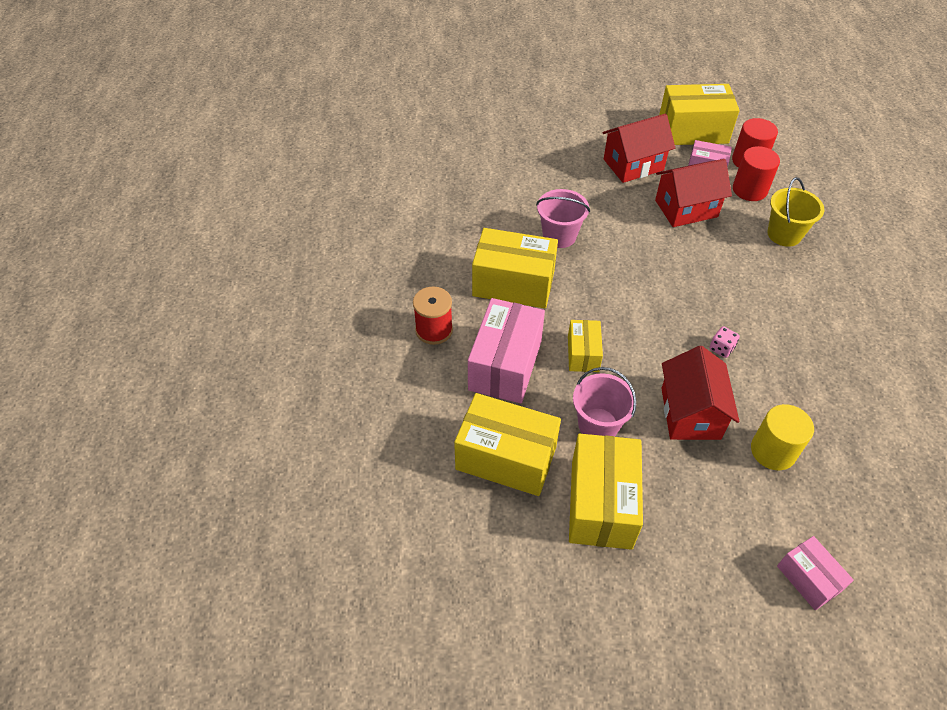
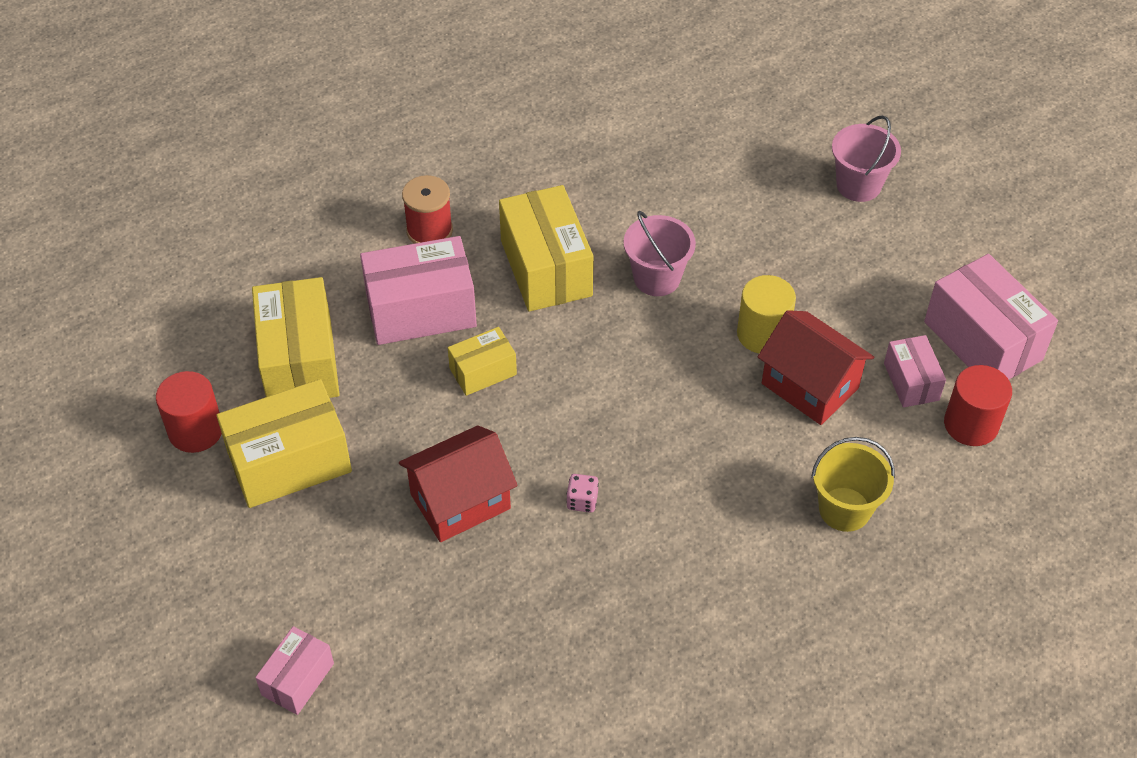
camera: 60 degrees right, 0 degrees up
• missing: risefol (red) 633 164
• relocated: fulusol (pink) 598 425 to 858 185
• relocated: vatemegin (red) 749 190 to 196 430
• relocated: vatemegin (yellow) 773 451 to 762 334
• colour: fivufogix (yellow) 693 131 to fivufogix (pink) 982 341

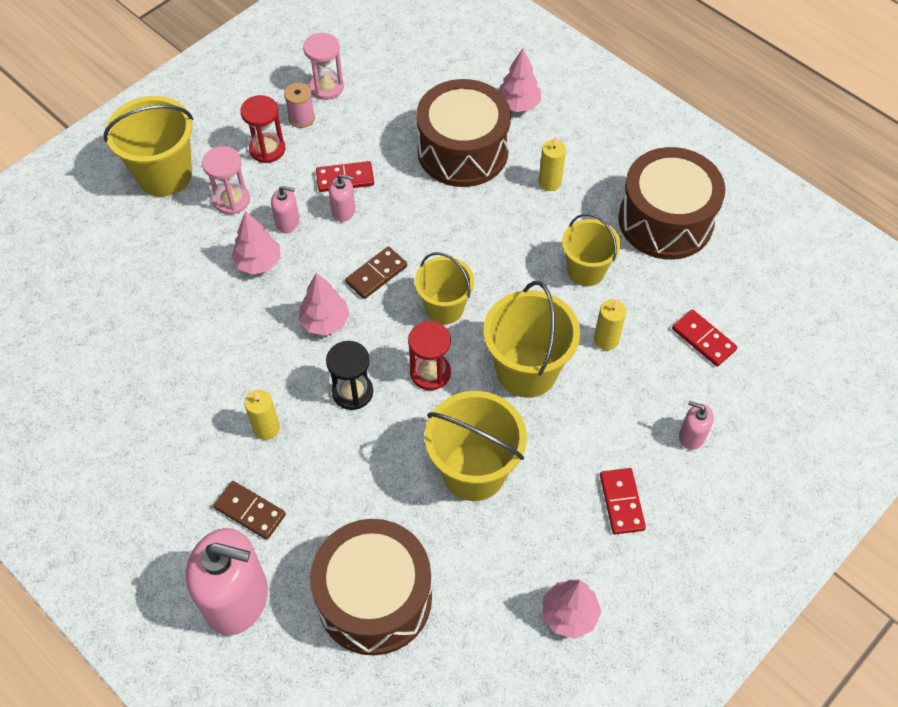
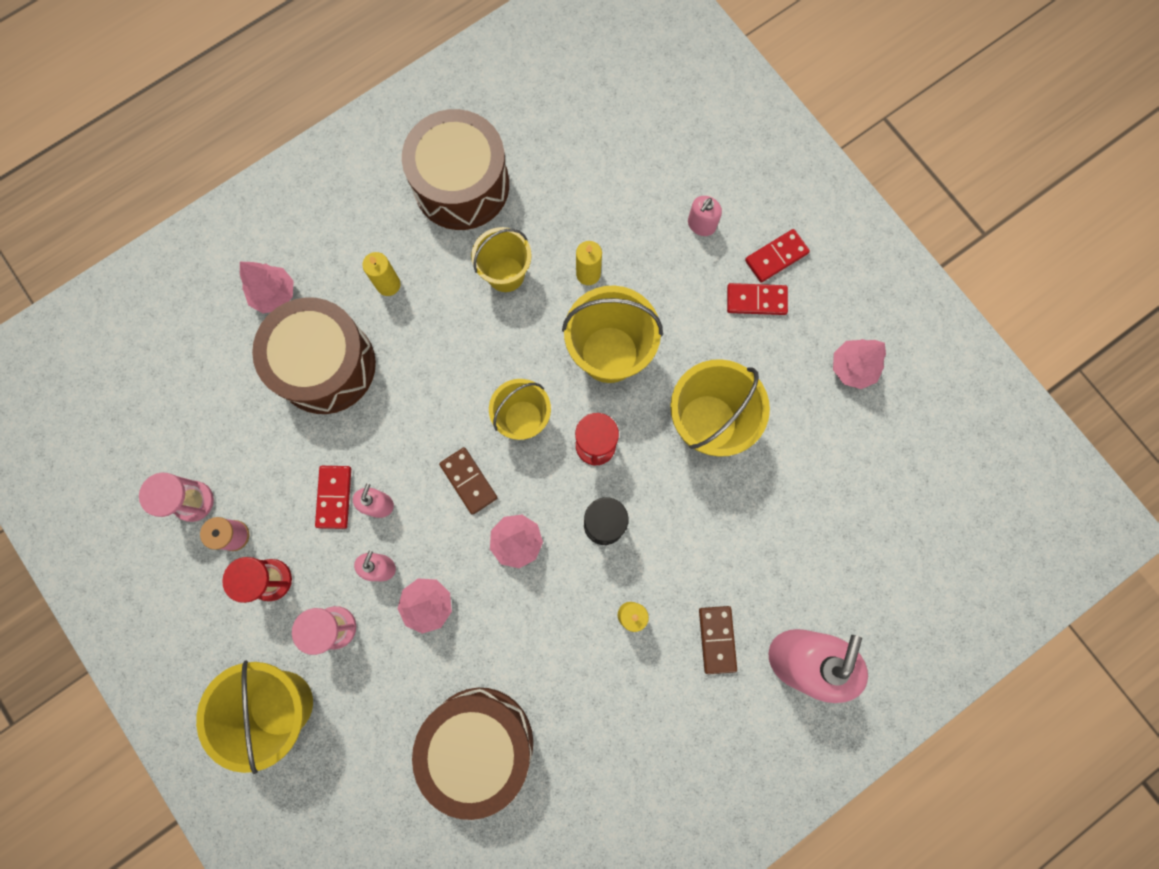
camera: 80 degrees left, 20 degrees up
• relocated: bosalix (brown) 374 598 to 479 743
• relocated: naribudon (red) 703 339 to 776 257
• spun: naribudon (brown) 250 511 = 717 639 45 degrees counterclockwise

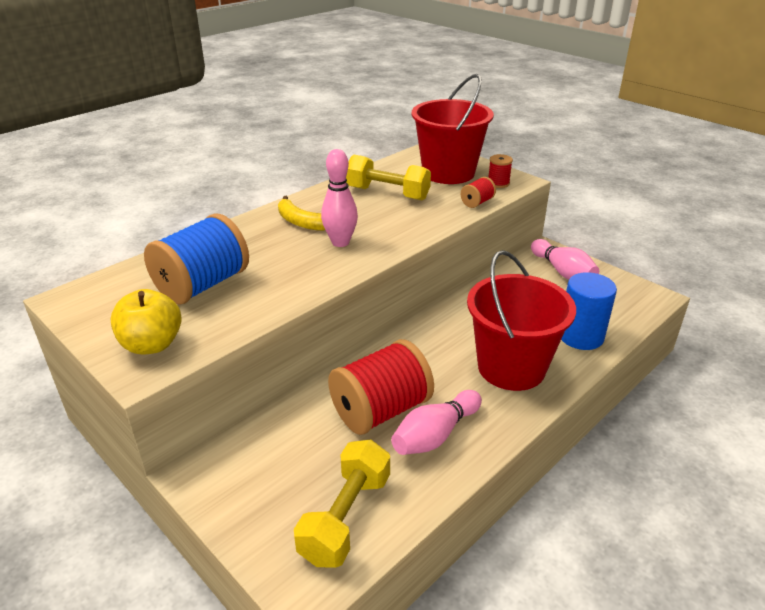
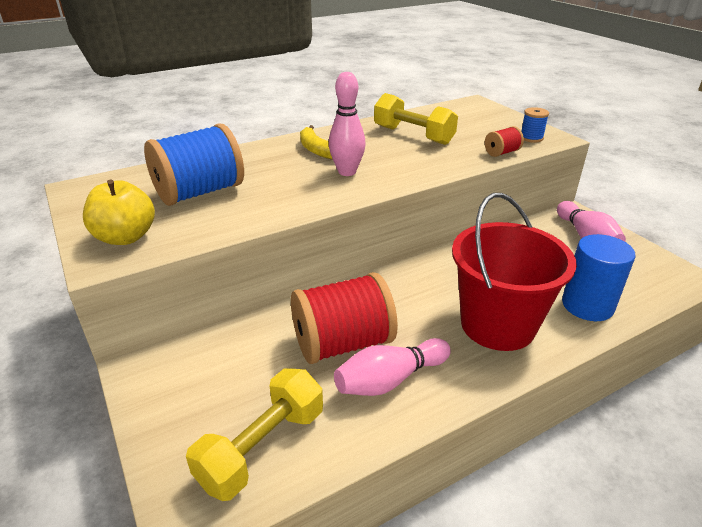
camera: 15 degrees right, 0 degrees up
• missing: fulusol (red) 448 173
• colour: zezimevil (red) 498 183 to zezimevil (blue) 531 138

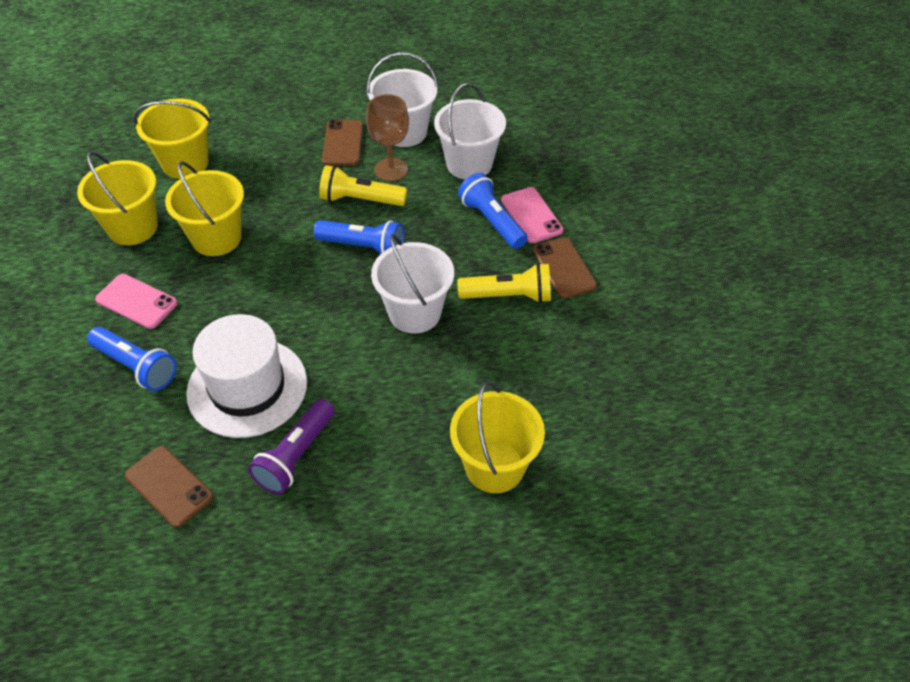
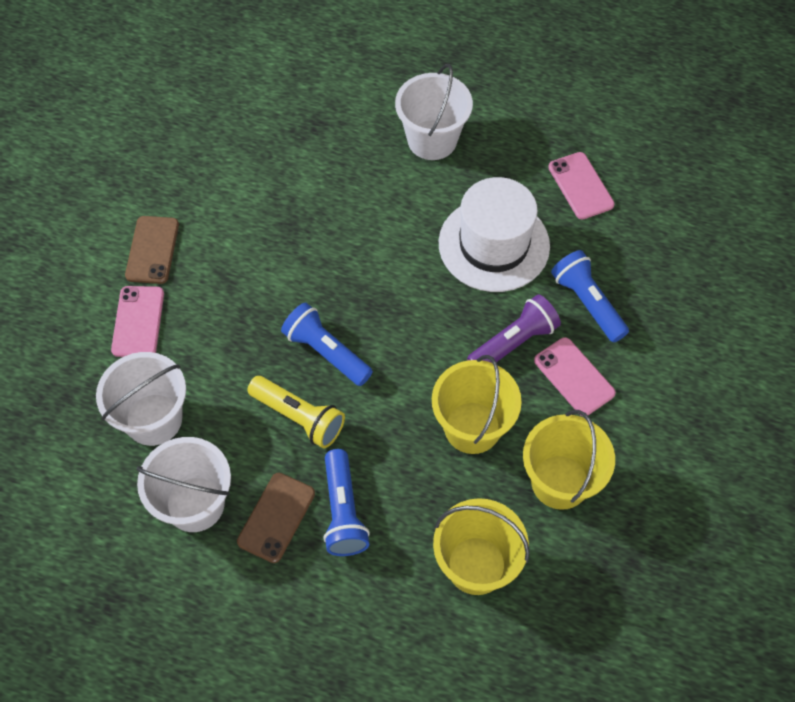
camera: 155 degrees left, 10 degrees up
• missing: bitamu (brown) 391 169
• missing: fulusol (yellow) 494 466
• missing: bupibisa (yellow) 508 296
• relocated: bupibisa (purple) 296 456 to 514 342
• relocated: fulusol (white) 415 313 to 432 140
• relocated: bupibisa (blue) 492 221 to 343 512
• colour: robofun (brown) 169 486 to robofun (pink) 580 186

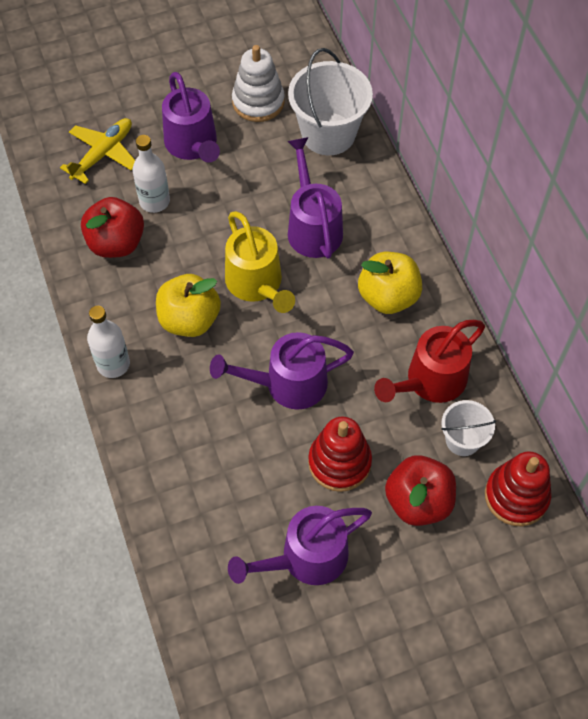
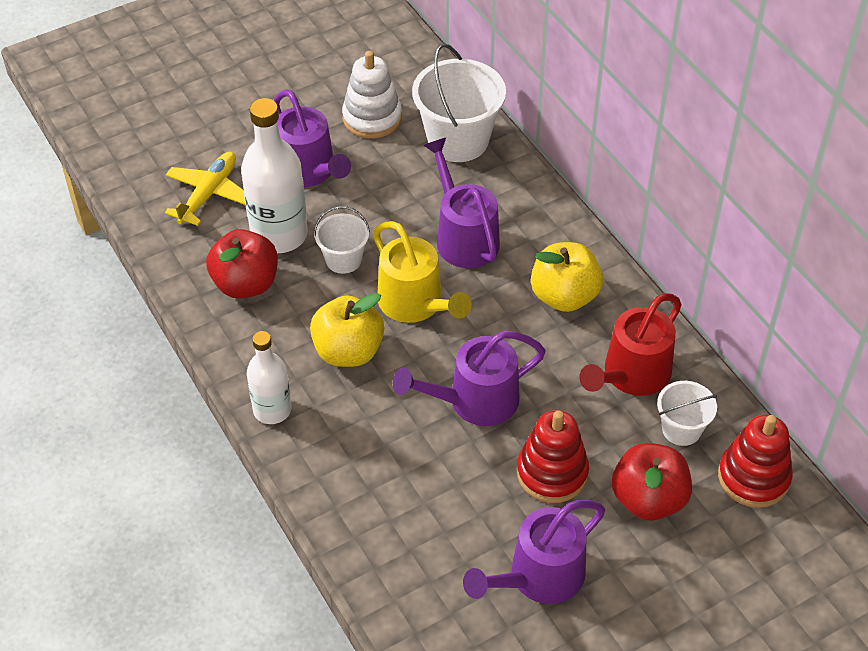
camera: 10 degrees left, 10 degrees down
• appeared: fulusol (white) 343 260
• size: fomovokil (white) 154 201 = 279 235 x1.62

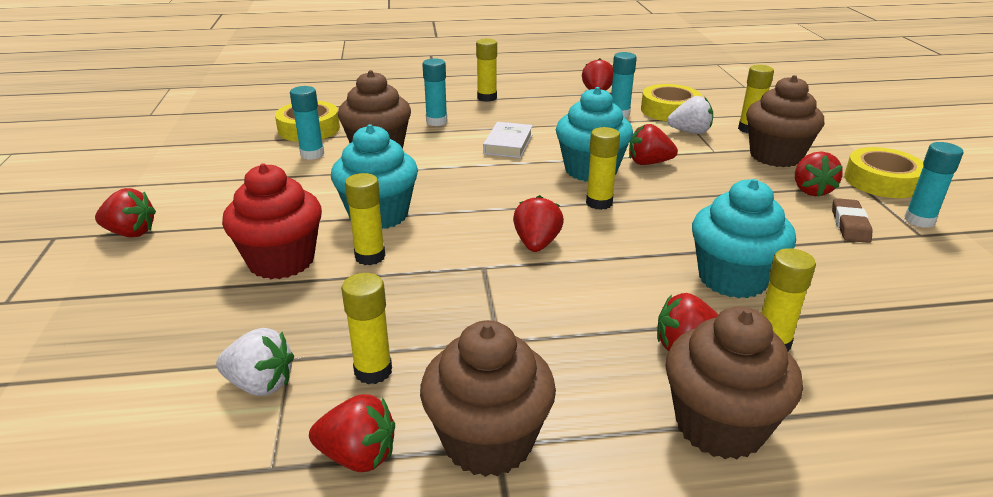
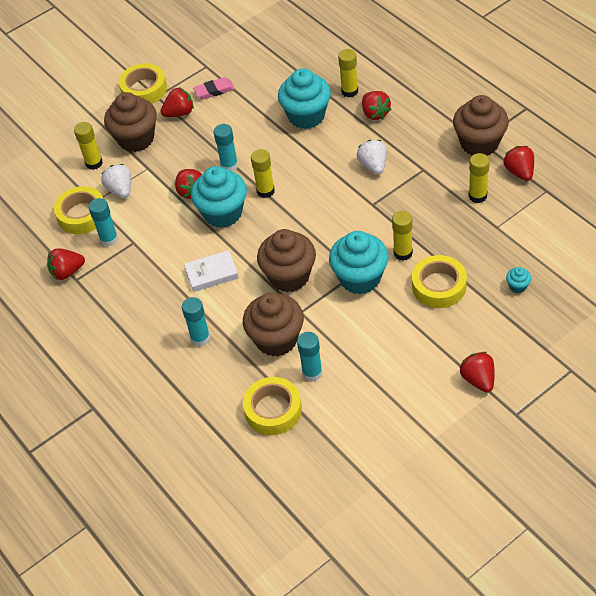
camera: 115 degrees left, 20 degrees up
• missing: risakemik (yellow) 487 98
• missing: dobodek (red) 536 244
• appeared: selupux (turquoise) 517 286
• relocated: dobodek (white) 260 384 to 373 165
• relocated: selupux (brown) 719 425 to 289 276
• relocated: risakemik (turquoise) 919 220 to 229 165
• exchanged: selupux (red) 281 261 to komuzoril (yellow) 439 286
• colour: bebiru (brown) 849 225 to bebiru (pink) 214 91

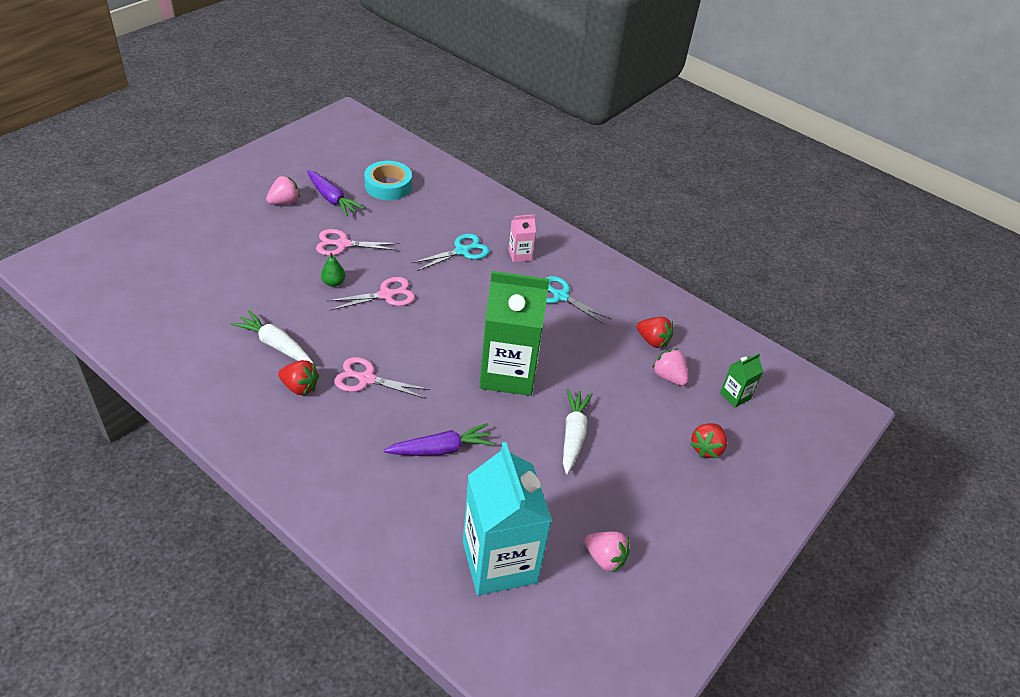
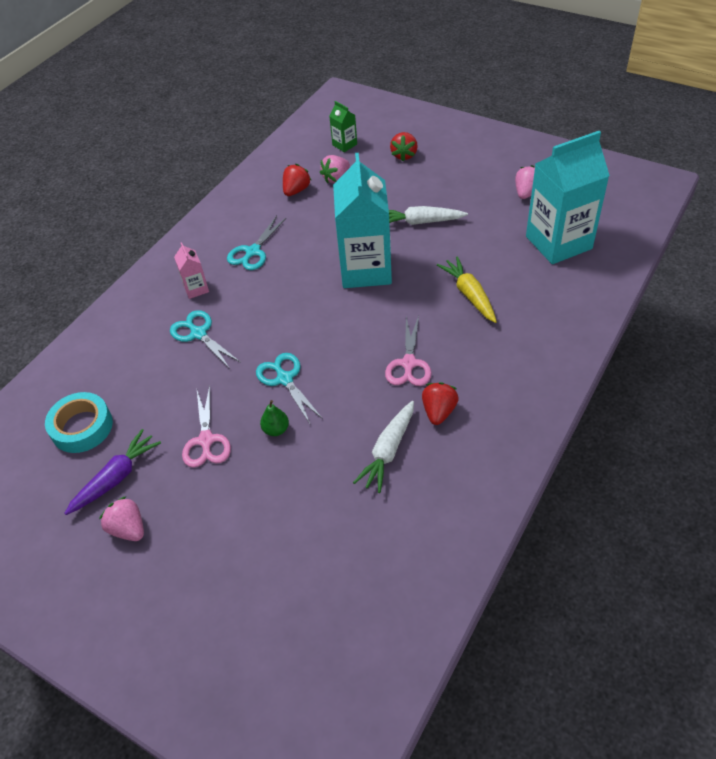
camera: 90 degrees left, 5 degrees up
• colour: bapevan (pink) 386 295 to bapevan (turquoise) 284 379
• colour: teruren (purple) 441 449 to teruren (yellow) 469 295
• colour: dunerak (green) 508 373 to dunerak (turquoise) 365 270
• spun: dobodek (red) 706 448 = 404 155 75 degrees clockwise

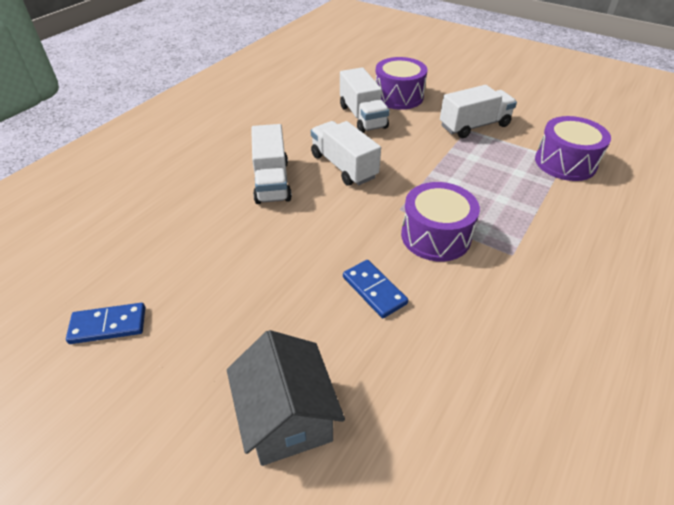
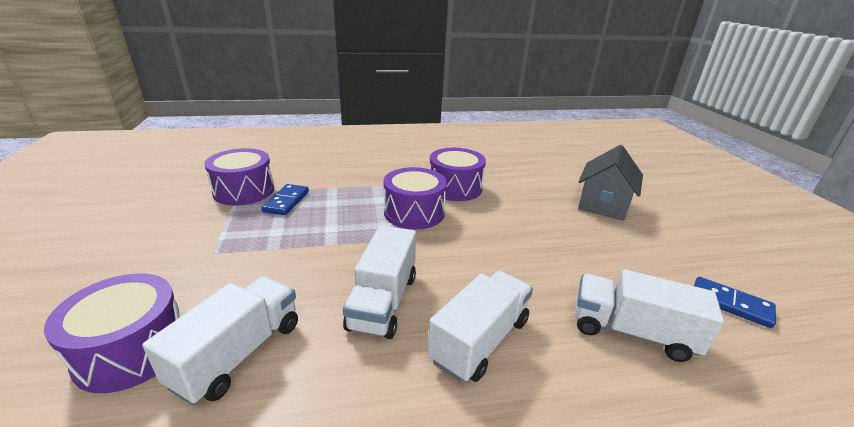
camera: 135 degrees left, 15 degrees down
• appeared: bosalix (purple) 455 188
• relocated: naribudon (blue) 374 290 to 286 201
• relocated: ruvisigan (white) 474 126 to 631 332

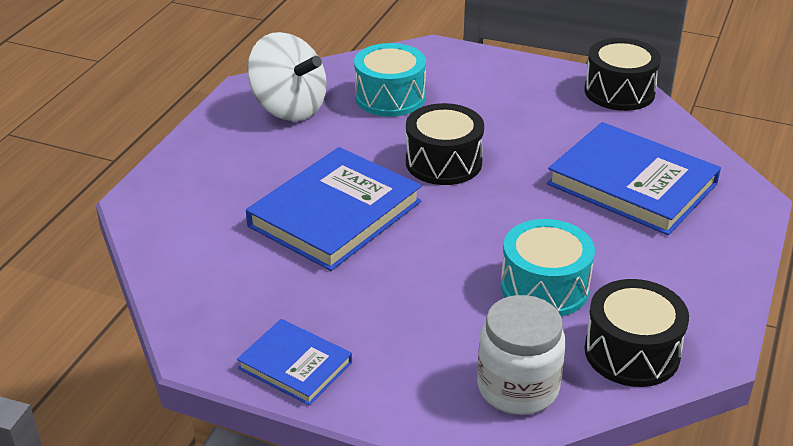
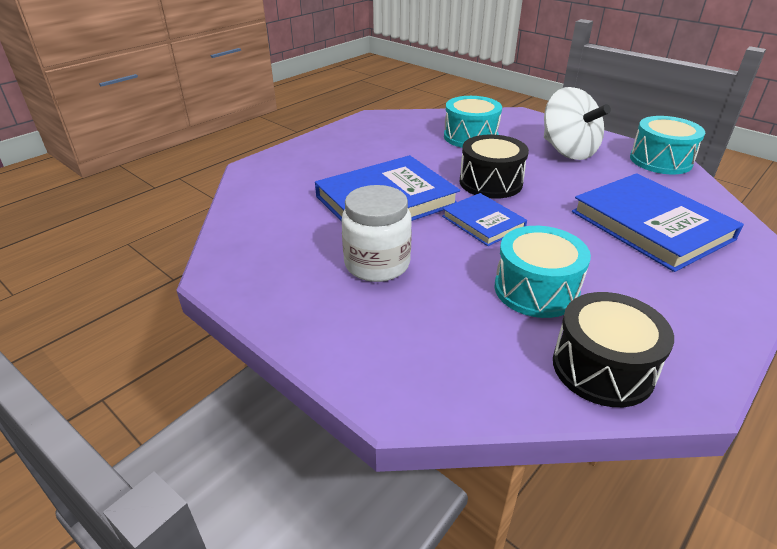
camera: 20 degrees right, 0 degrees up
• relocated: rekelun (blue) 295 365 to 483 222
• relocated: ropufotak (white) 289 108 to 567 151
• relocated: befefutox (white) 518 387 to 377 264
• colour: bosalix (black) 619 92 to bosalix (turquoise) 660 160

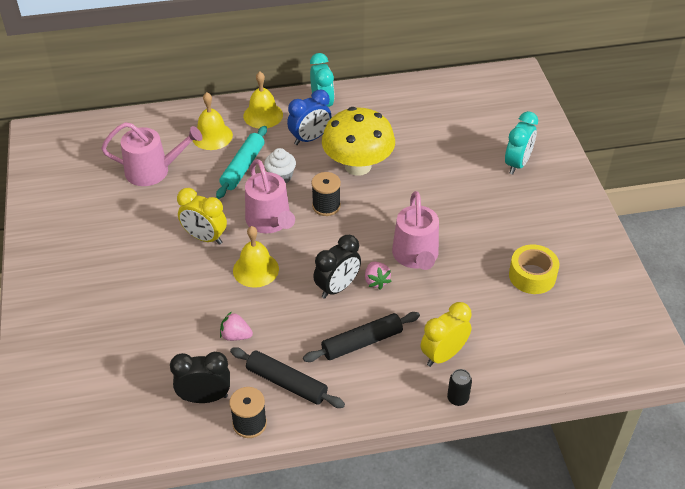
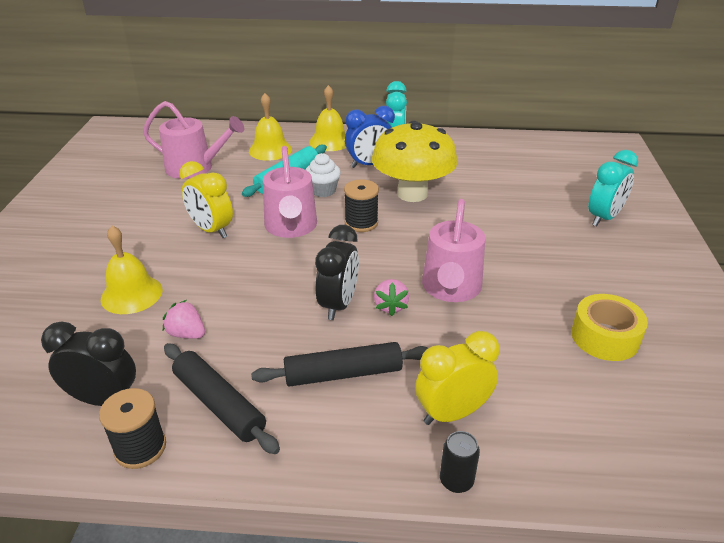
camera: 15 degrees right, 10 degrees down
• relocated: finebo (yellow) 255 269 to 131 294
• spun: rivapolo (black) 337 287 = 338 304 45 degrees counterclockwise

